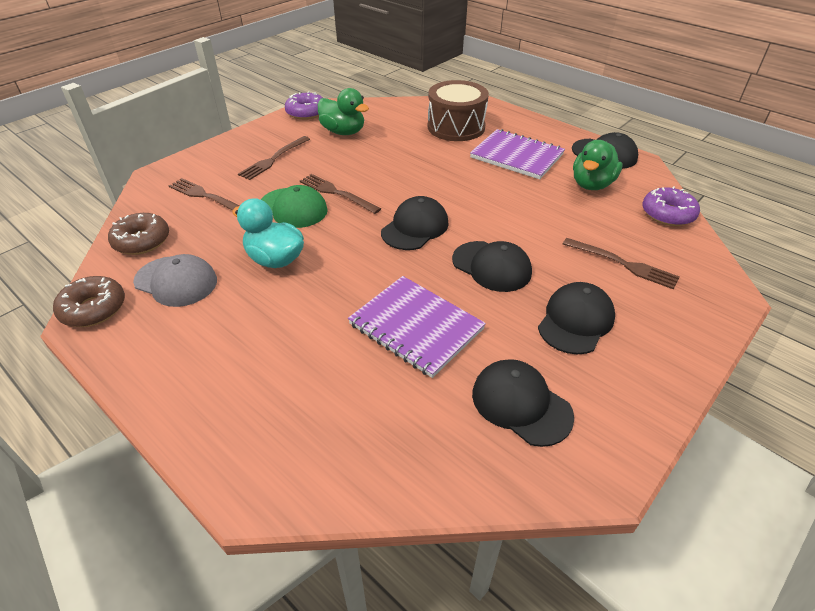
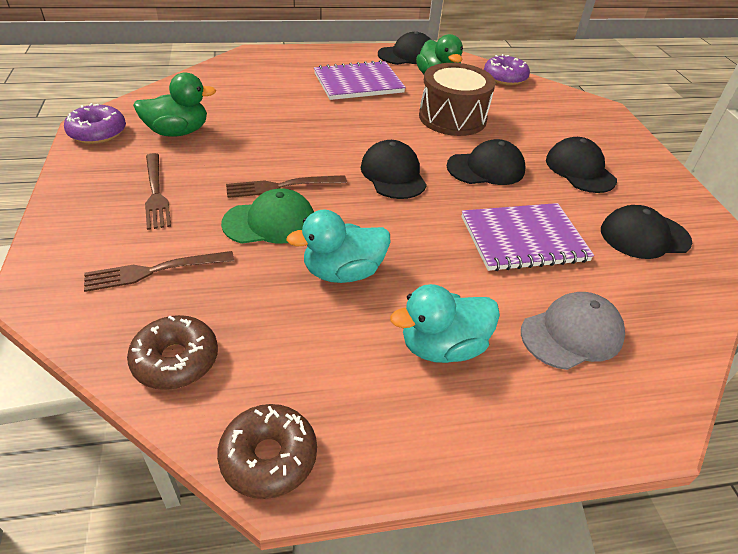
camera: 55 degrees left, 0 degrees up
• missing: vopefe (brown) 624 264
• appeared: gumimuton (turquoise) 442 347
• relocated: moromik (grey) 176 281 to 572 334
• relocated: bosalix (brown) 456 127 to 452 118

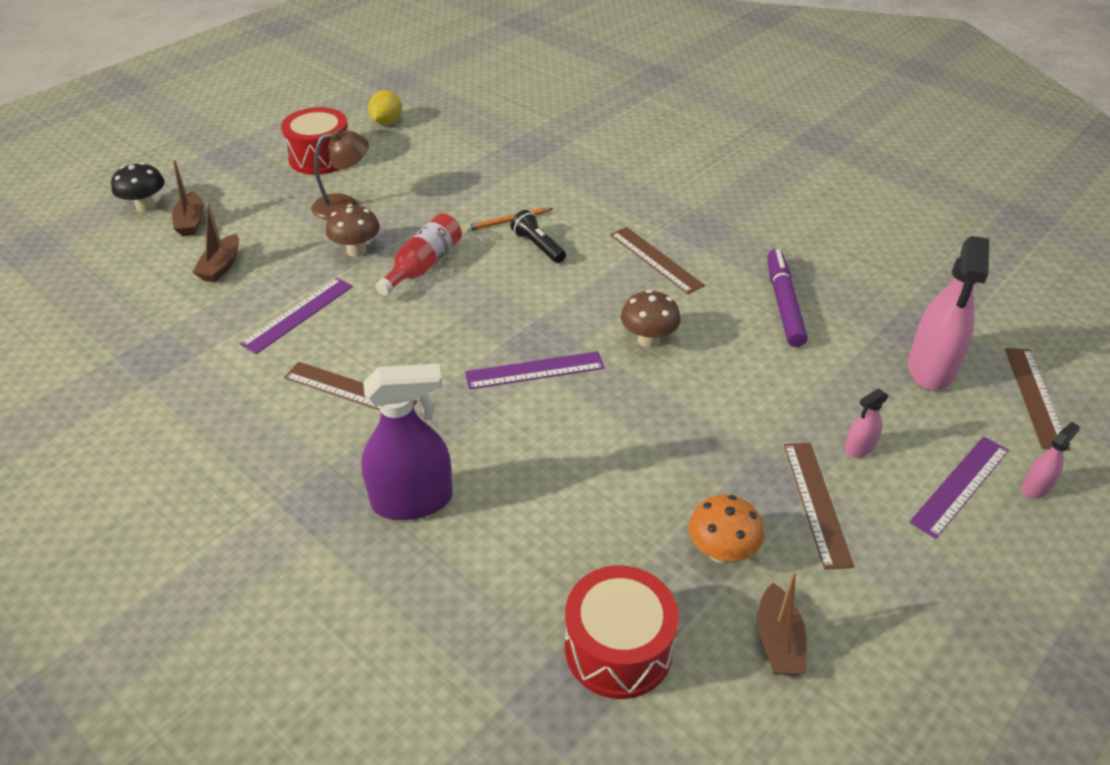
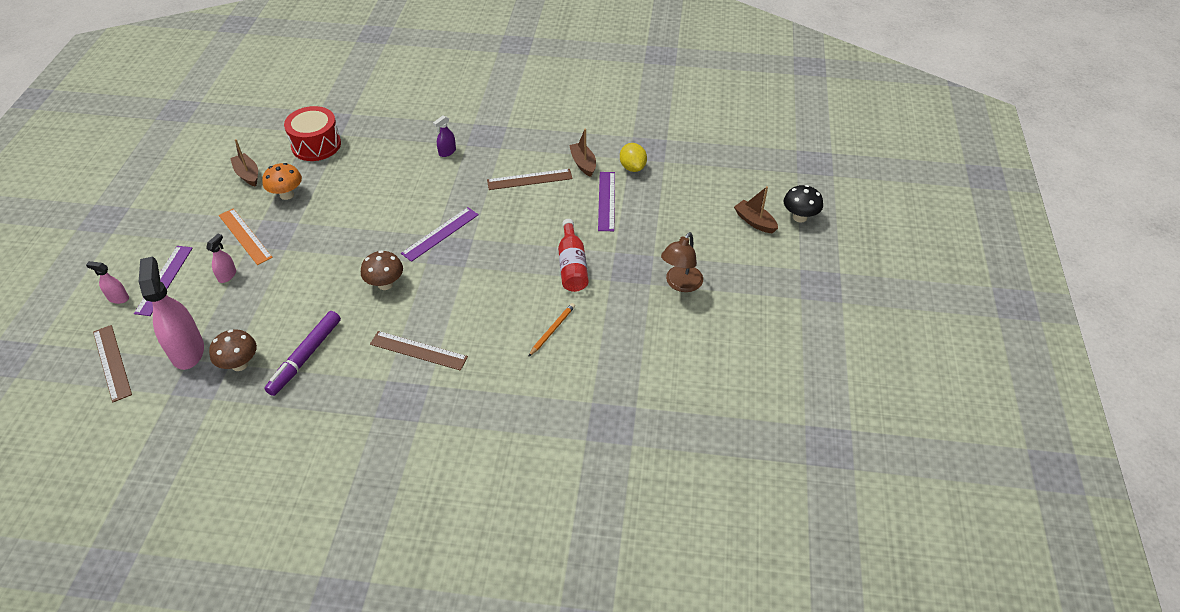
camera: 145 degrees right, 5 degrees up
• missing: bosalix (red) 320 157
• missing: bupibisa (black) 538 246
• relocated: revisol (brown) 221 266 to 583 164
• relocated: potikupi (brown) 356 250 to 239 364
• relocated: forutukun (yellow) 386 122 to 632 167
• colour: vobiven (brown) 817 503 to vobiven (orange) 245 236
• spun: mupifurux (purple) 784 304 = 305 357 60 degrees clockwise
• spun: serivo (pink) 1035 488 = 118 298 90 degrees clockwise
• size: serivo (purple) 412 501 = 447 152 x0.47

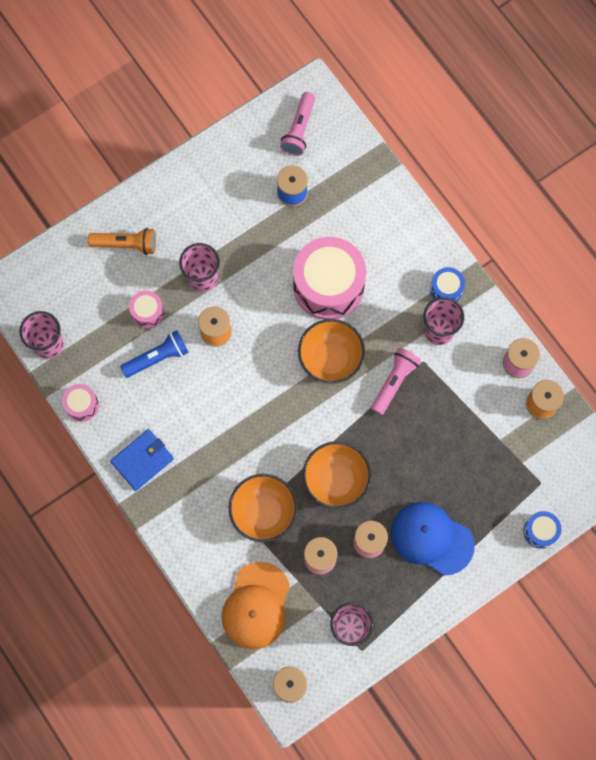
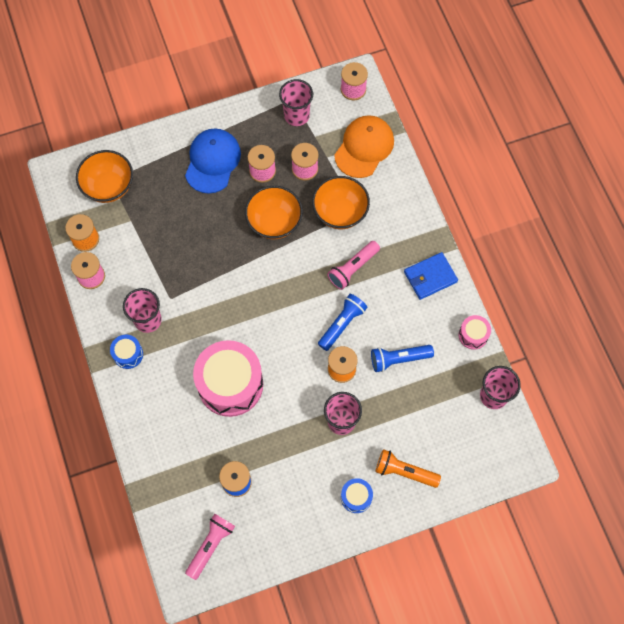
camera: 165 degrees left, 5 degrees down
• missing: bosalix (pink) 147 312
• appeared: bupibisa (blue) 342 324
• relocated: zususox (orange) 330 358 to 109 187
• relocated: bupibisa (pink) 394 382 to 352 268
• relocated: bosalix (blue) 540 531 to 356 497
• spun: moromik (blue) 431 538 = 212 161 120 degrees counterclockwise

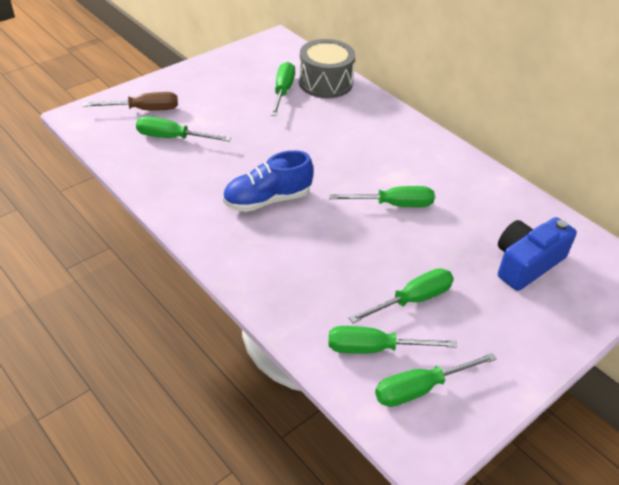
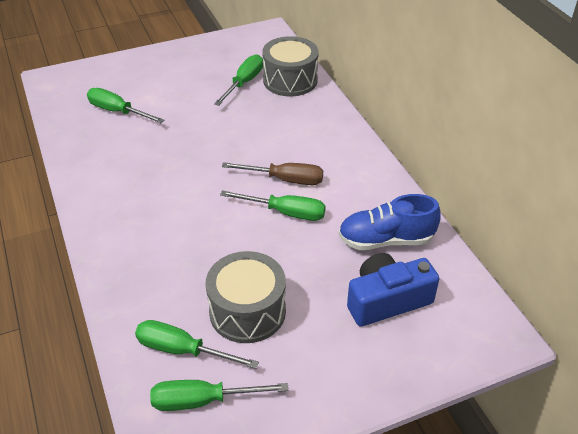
camera: 20 degrees right, 0 degrees up
• relocated: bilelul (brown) 144 110 to 285 180
• relocated: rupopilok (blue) 267 200 to 385 240
• exchanged: bilelul (green) 412 300 to bosalix (grey) 247 311

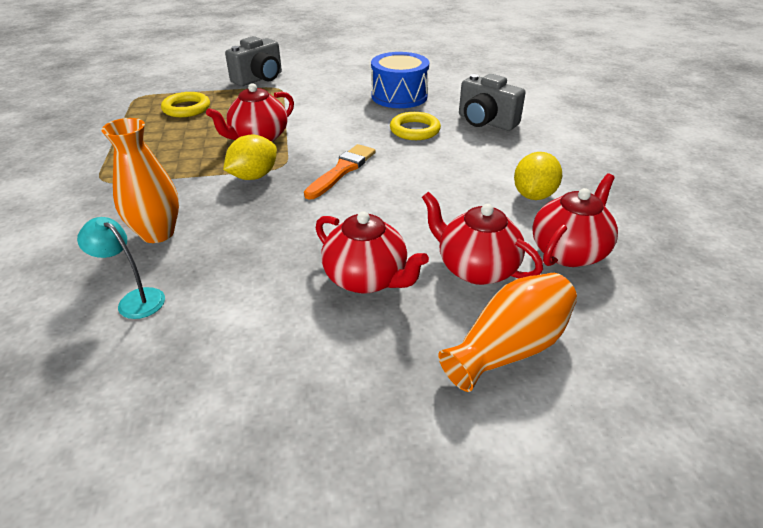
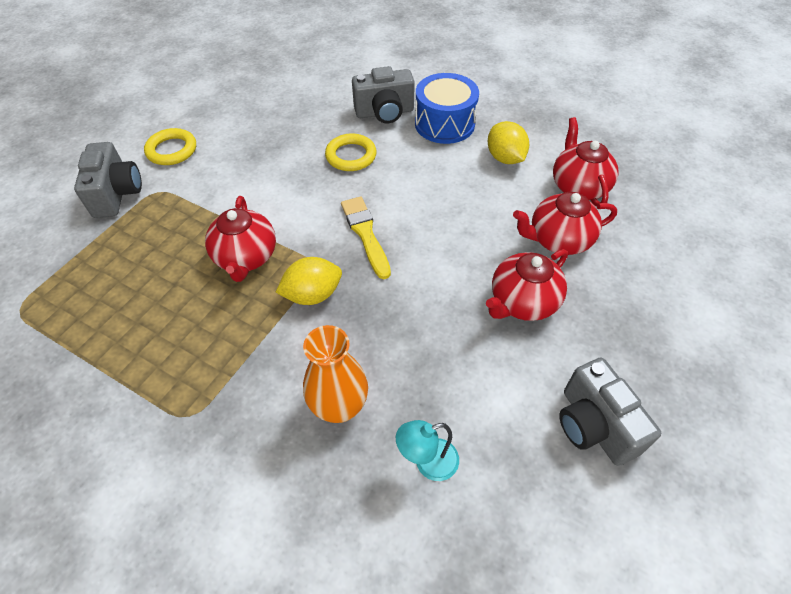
camera: 50 degrees left, 15 degrees up
• missing: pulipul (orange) 509 348
• appeared: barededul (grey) 593 425
• relocated: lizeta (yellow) 186 108 to 172 150
• relocated: bosalix (blue) 399 96 to 444 124
• colour: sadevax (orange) 342 170 to sadevax (yellow) 365 234
• spun: forutukun (yellow) 254 176 = 313 294 75 degrees clockwise
• spun: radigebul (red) 366 279 = 522 302 150 degrees clockwise

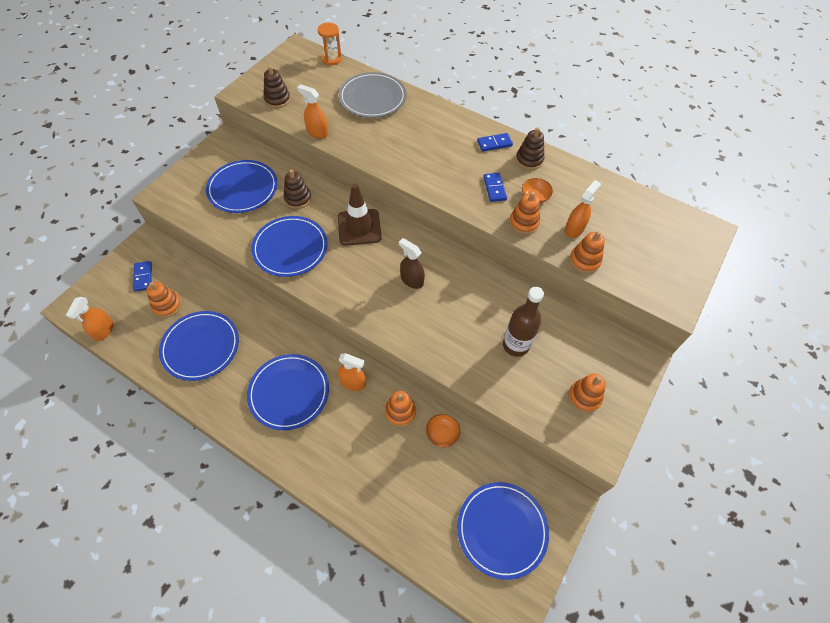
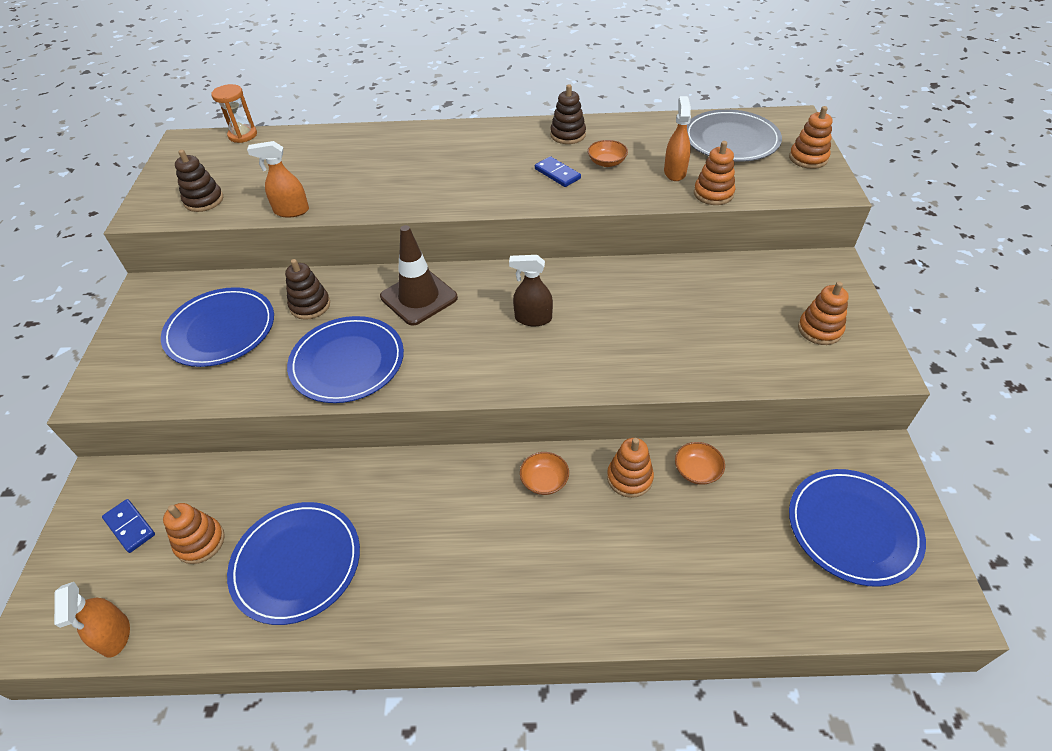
camera: 30 degrees left, 10 degrees down
• missing: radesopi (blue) 289 392
• missing: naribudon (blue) 494 143
• missing: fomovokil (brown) 515 345
• relocated: radesopi (grey) 372 98 to 731 140
• relocated: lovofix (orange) 523 223 to 808 158
• exchanged: serivo (orange) 353 382 to zususox (orange) 544 481

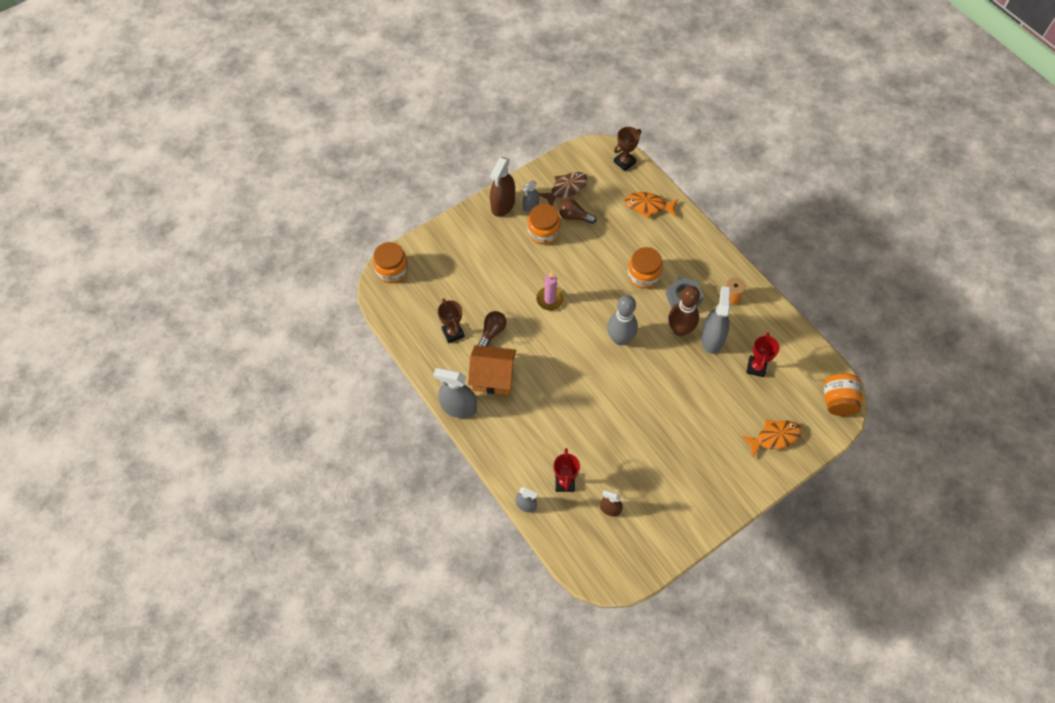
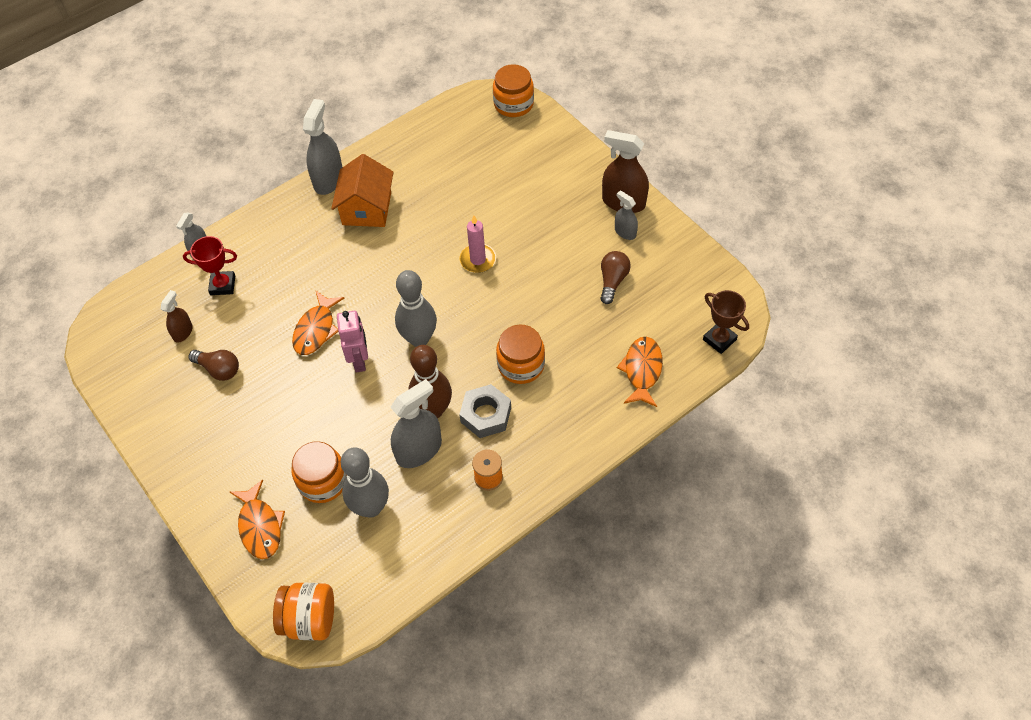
camera: 90 degrees right, 5 degrees down
• missing: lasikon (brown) 453 333
• missing: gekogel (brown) 566 189
• appeared: gekogel (orange) 316 329
• appeared: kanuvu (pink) 359 361
• relocated: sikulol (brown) 492 332 to 219 369
• relocated: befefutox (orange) 543 232 to 323 481
• exchanged: lasikon (red) 756 367 to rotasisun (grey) 371 507
• spun: serivo (grey) 712 338 = 419 450 45 degrees counterclockwise

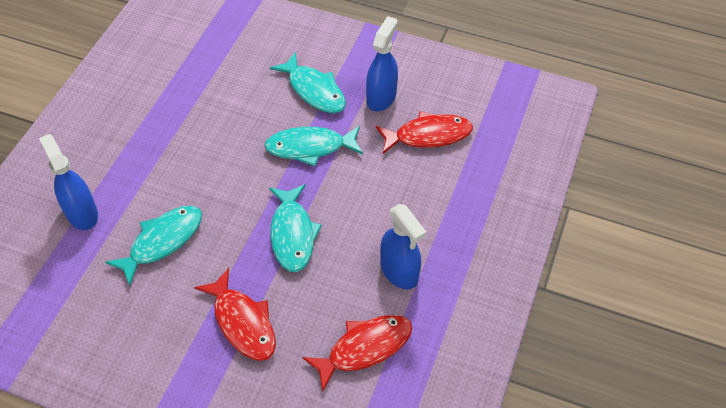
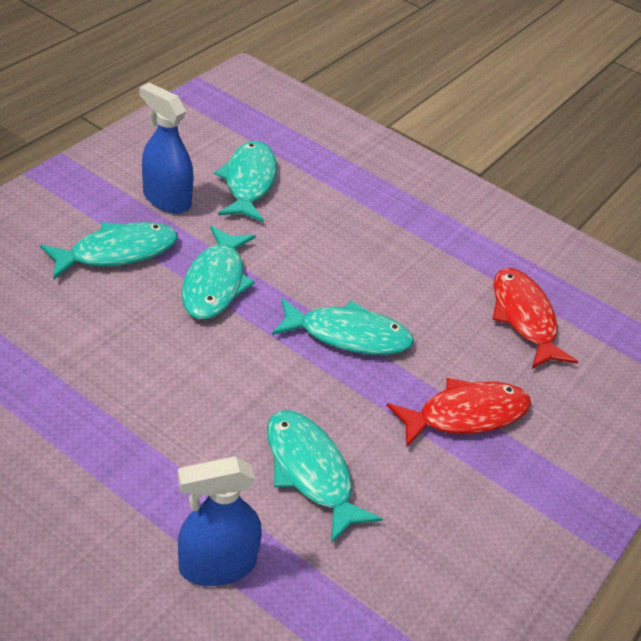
camera: 80 degrees left, 10 degrees down
• missing: serivo (blue) 399 271
• colour: gekogel (red) 428 135 to gekogel (turquoise) 249 182

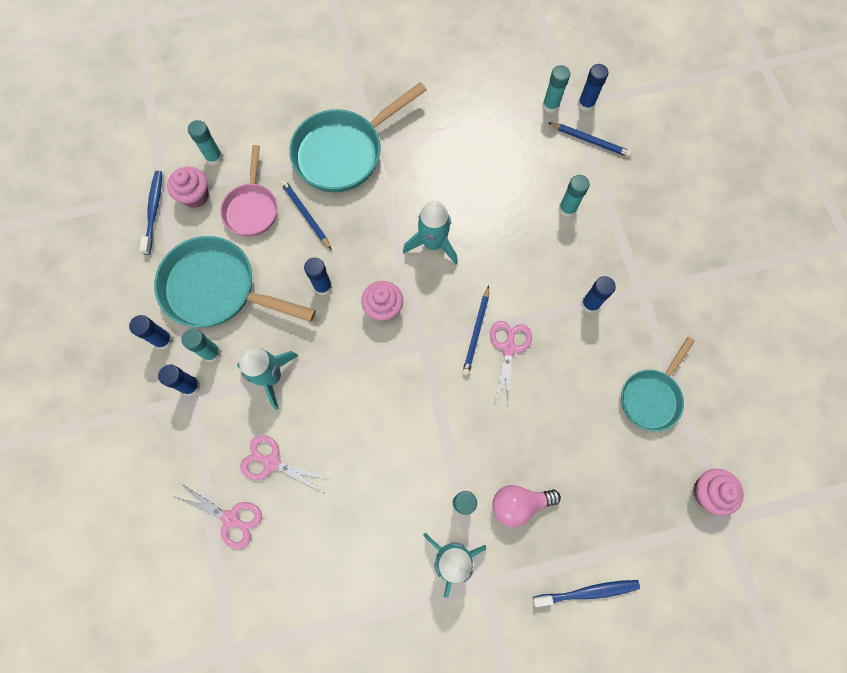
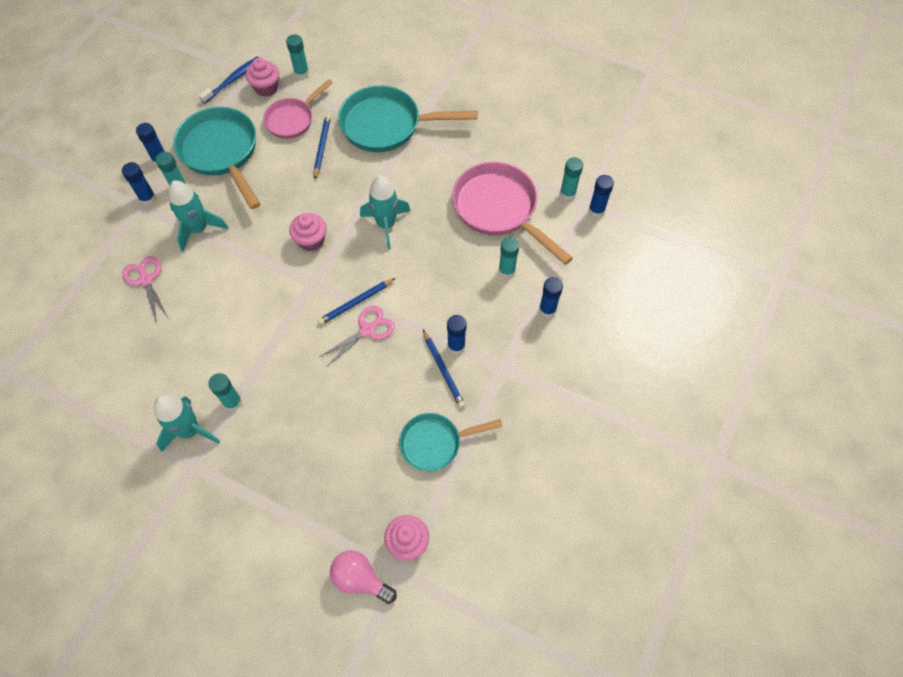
camera: 40 degrees right, 10 degrees down
• missing: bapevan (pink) 230 518
• missing: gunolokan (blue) 587 592
• appeared: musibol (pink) 499 209
• relocated: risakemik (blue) 323 286 to 547 309
• relocated: sikulol (pink) 519 504 to 360 579
• relocated: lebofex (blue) 590 141 to 443 370

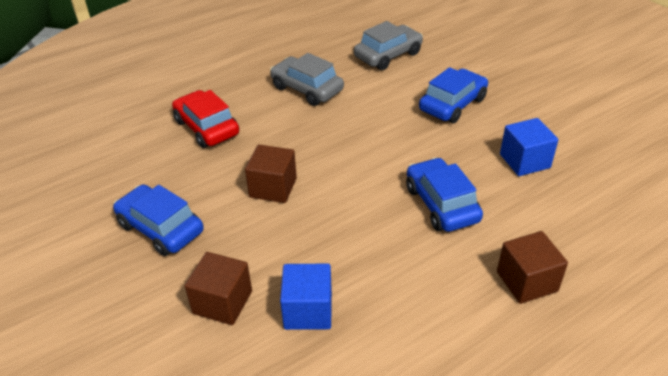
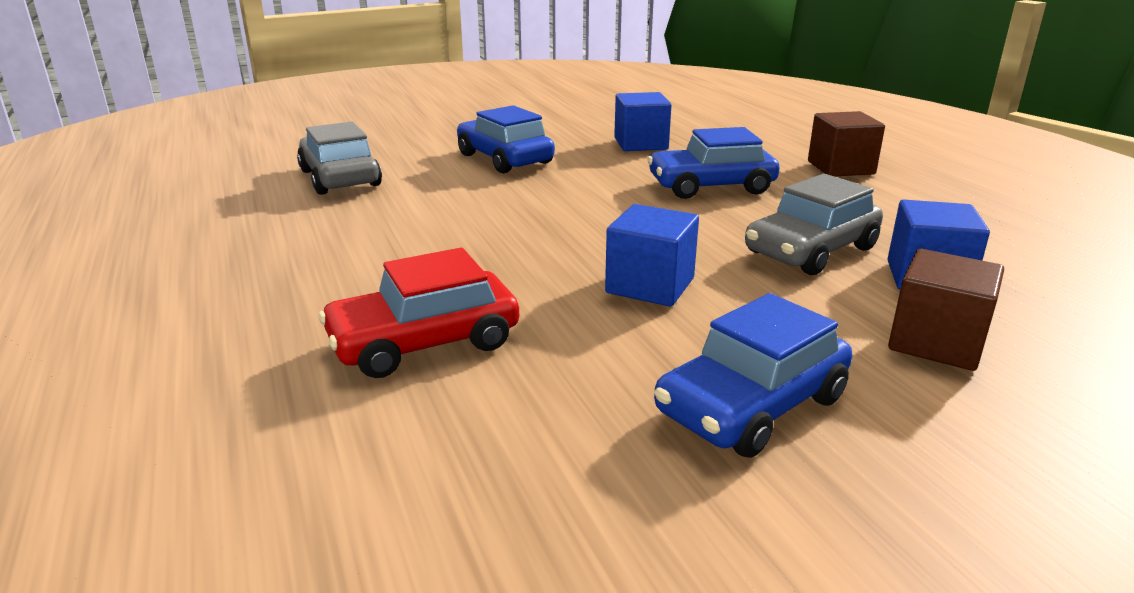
camera: 80 degrees left, 15 degrees down
• relocated: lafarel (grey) 307 89 to 811 250
• colour: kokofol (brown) 273 188 to kokofol (blue) 650 285

